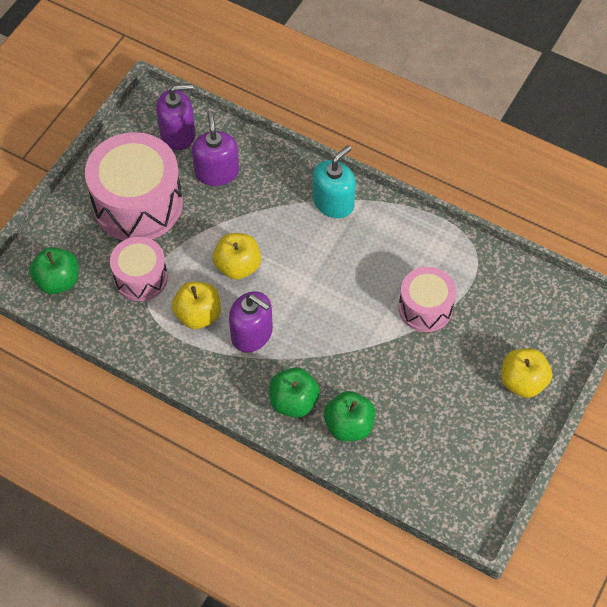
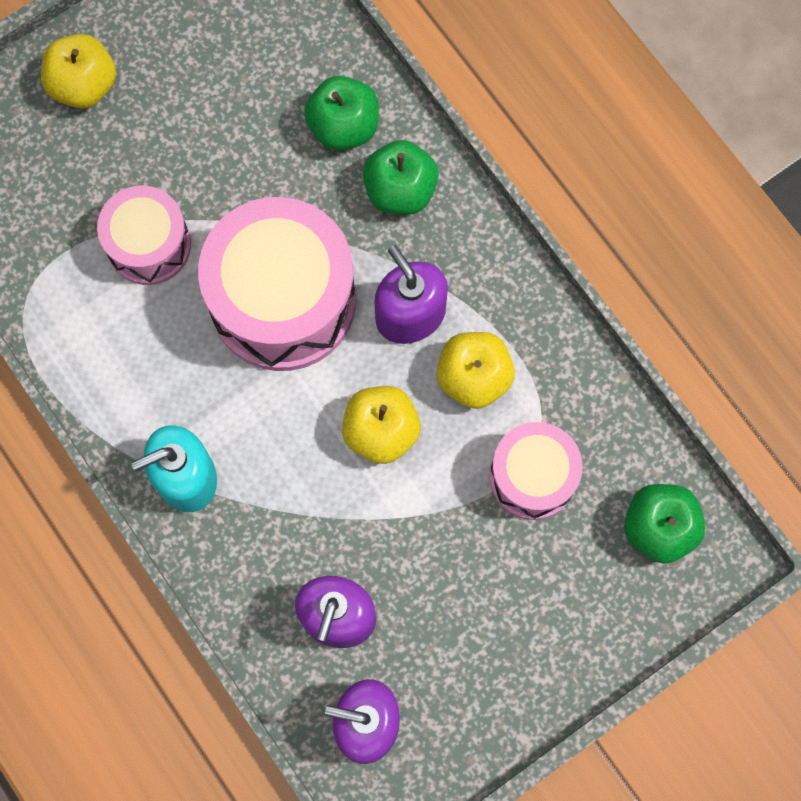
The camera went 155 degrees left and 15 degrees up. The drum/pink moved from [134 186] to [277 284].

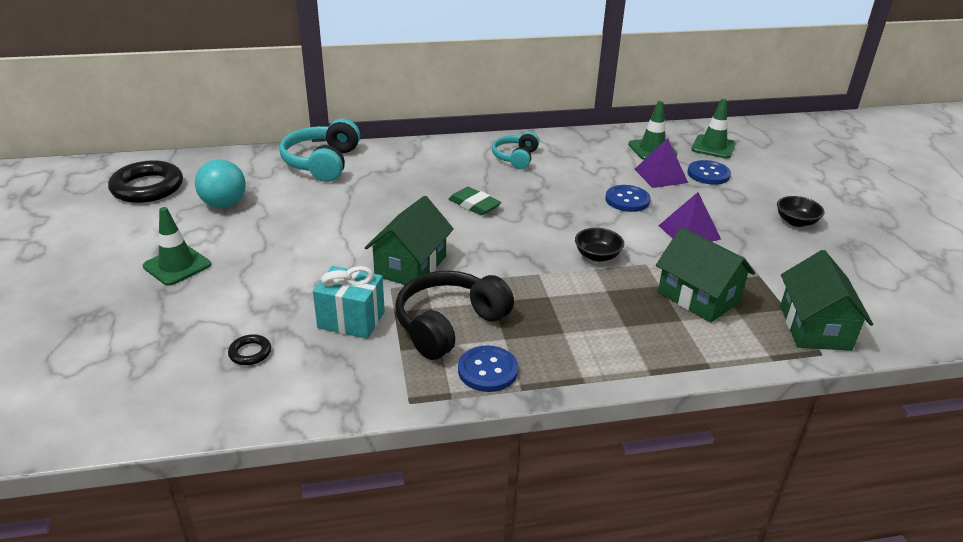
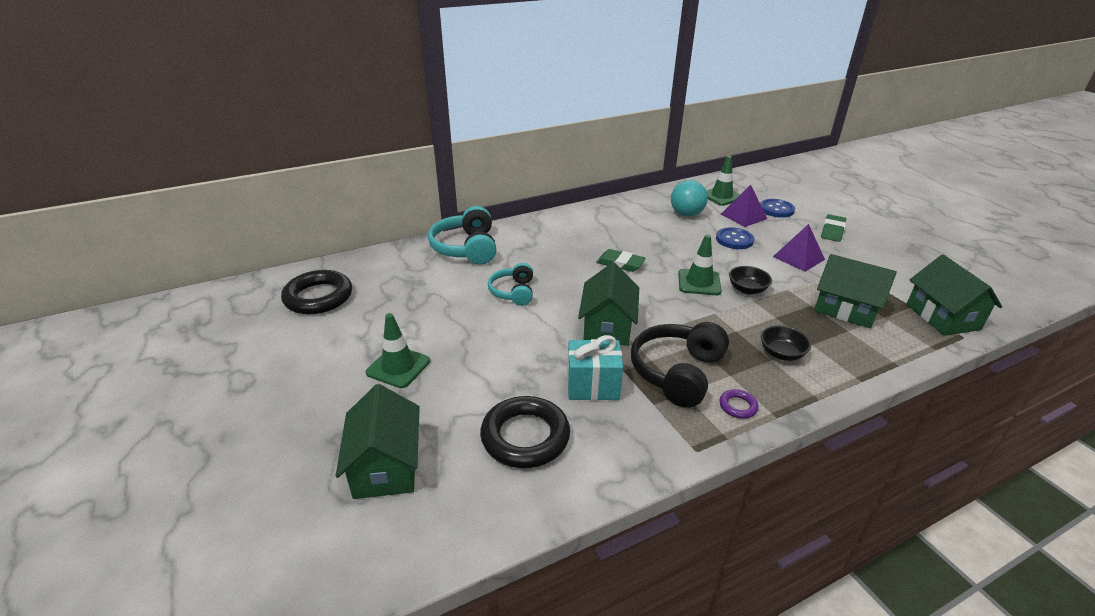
The camera went 15 degrees left and 0 degrees up. The house/green at [377 441] appeared. The ring/black at [249 349] changed to 2.22 times the size. The headphones/turquoise moved from [515 150] to [510 284]. The ball/turquoise moved from [220 183] to [689 198]. The traffic cone/green moved from [713 129] to [700 265]. The button/blue at [488 368] was replaced by the ring/purple at [739 404]. The bowl/black moved from [801 211] to [786 343]. The eraser/green at [833 228] appeared.

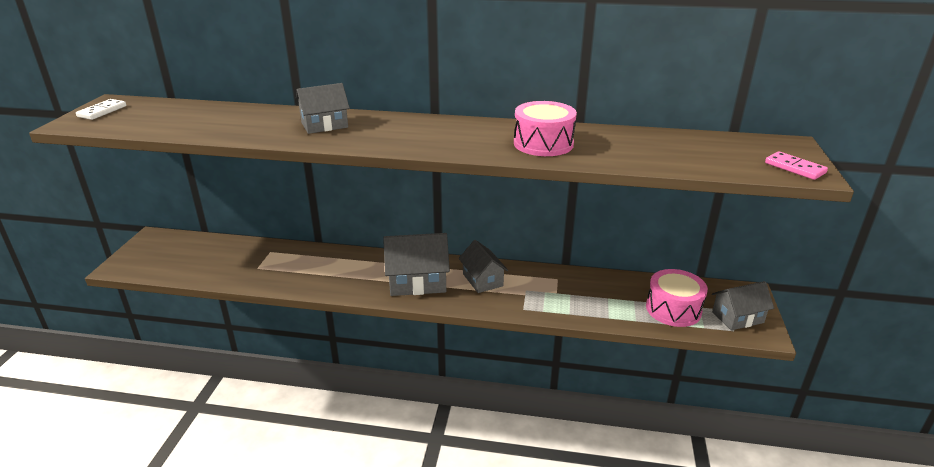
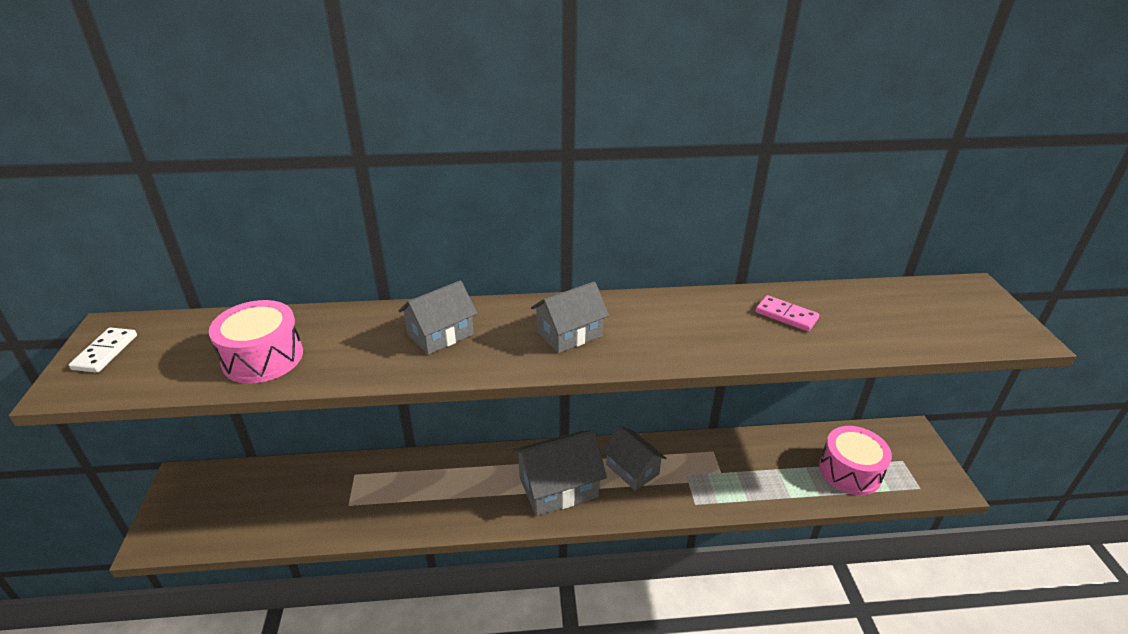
The camera went 15 degrees left and 5 degrees up. The drum/pink moved from [545 128] to [256 342]. The house/grey moved from [743 305] to [570 317]. The domino/pink moved from [796 165] to [787 313].

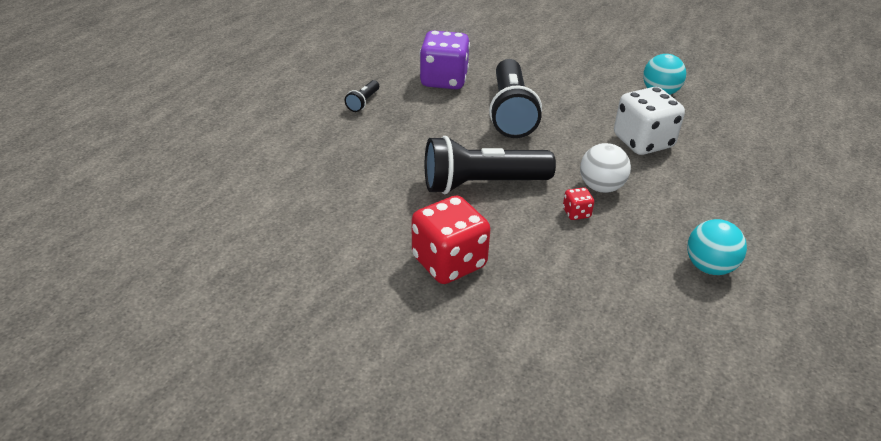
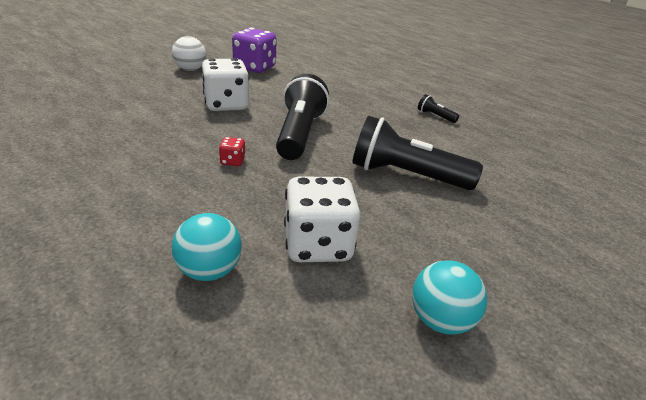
The camera went 105 degrees right and 5 degrees down. The ball/white moved from [605 168] to [189 53]. The ball/turquoise moved from [717 247] to [207 247]. The dice/red at [451 239] became the dice/white at [225 84]. The dice/purple moved from [445 59] to [254 50].

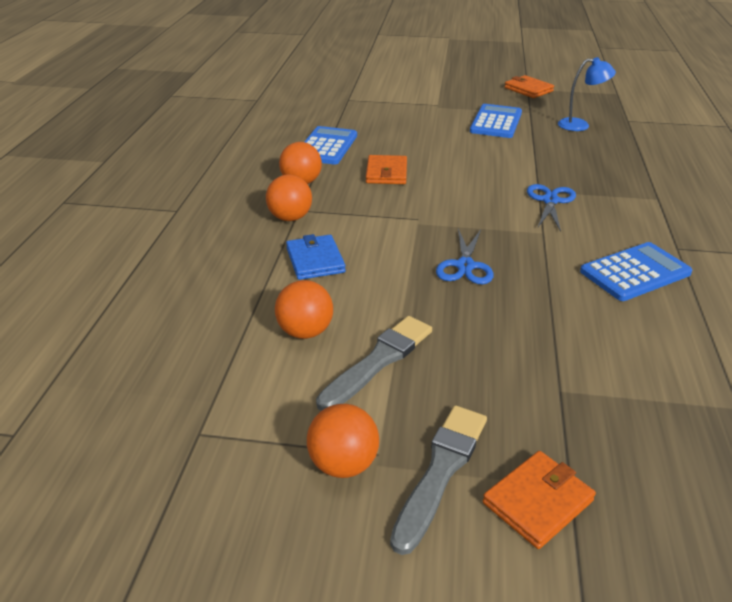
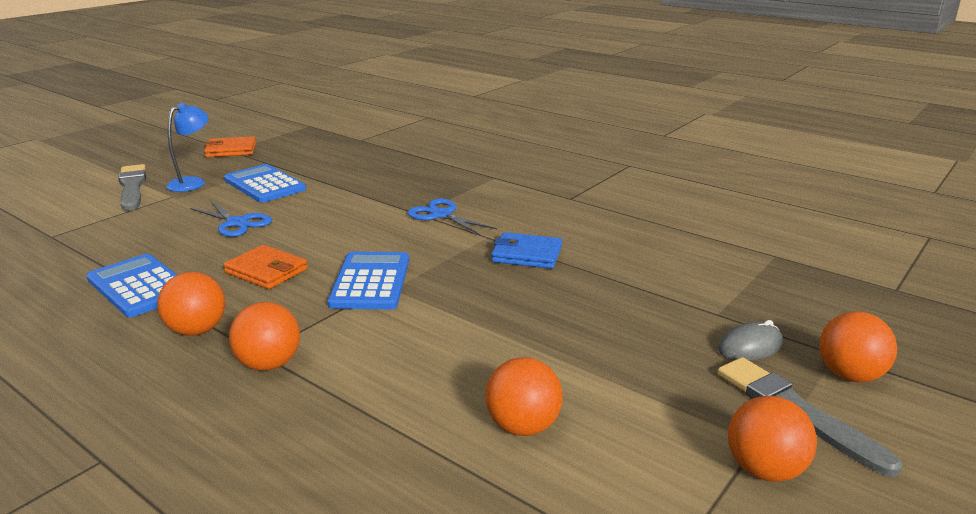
The camera went 60 degrees left and 10 degrees down. The brush/grey moved from [374 363] to [132 187]. The lamp/blue moved from [587 94] to [187 147]. The scissors/blue moved from [465 256] to [231 218]. The calculator/blue moved from [636 271] to [368 280]. The wallet/blue moved from [316 257] to [526 250]. The mouse/grey at [750 340] appeared. The wallet/orange at [539 500] was replaced by the ball/orange at [858 346].

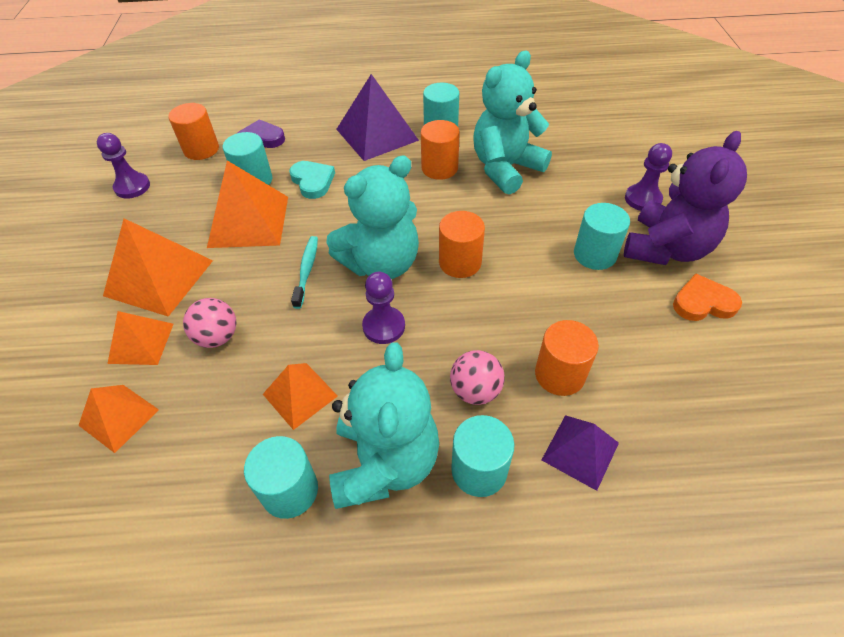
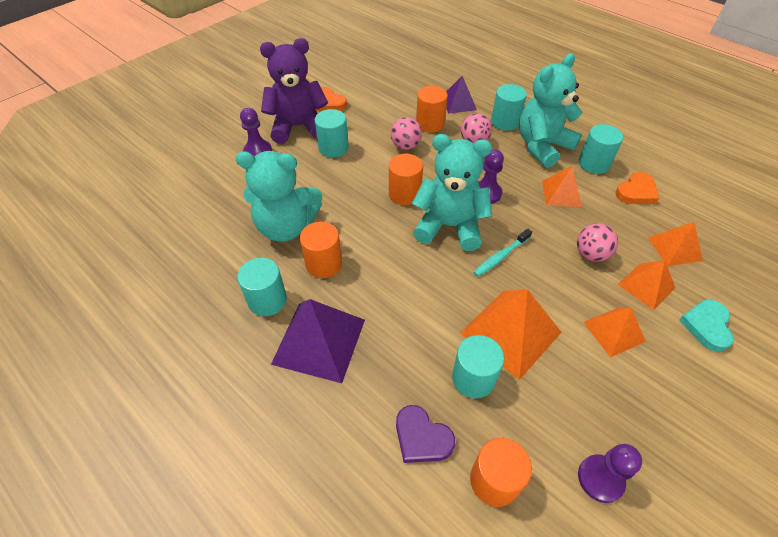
The camera went 135 degrees left and 0 degrees up. The ball/pink at [406 133] appeared. The pyramid/orange at [158 267] changed to 0.60 times the size. The heart/orange at [637 188] appeared. The heart/turquoise moved from [312 180] to [706 326].

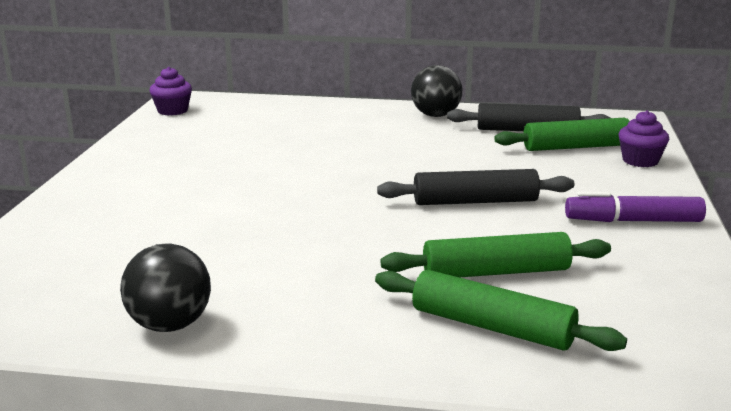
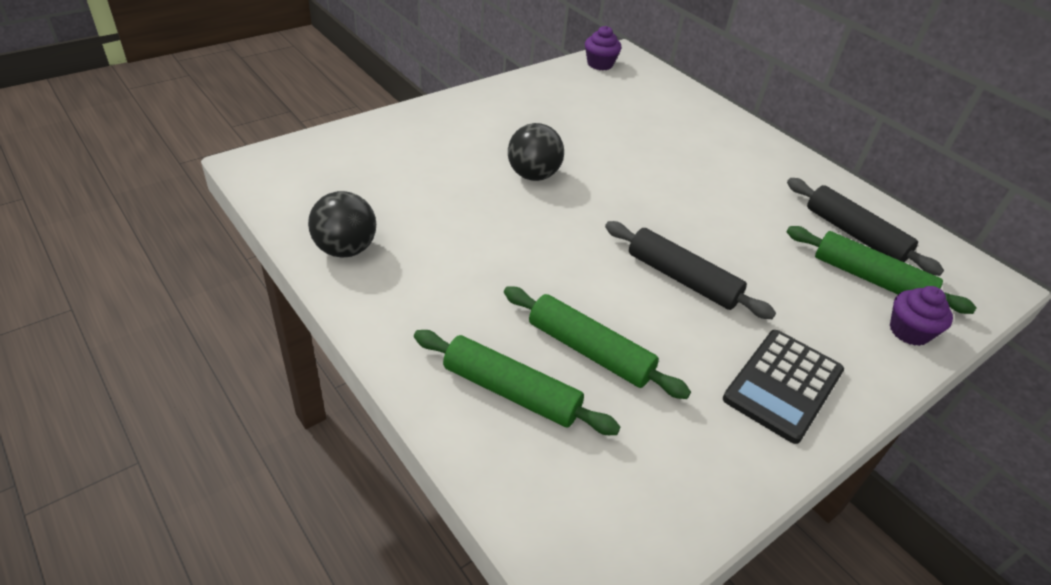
The camera went 40 degrees right and 20 degrees up. The rolling pin/green at [501 310] turned 45 degrees counterclockwise. The ball/black moved from [436 91] to [536 152]. The marker/purple at [635 207] was replaced by the calculator/black at [783 387].

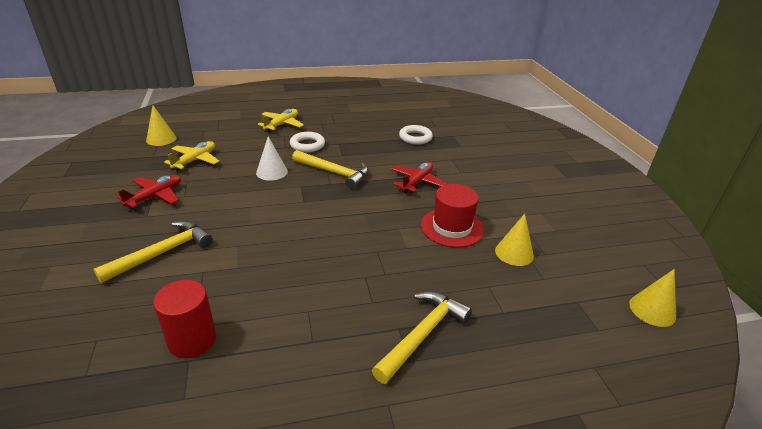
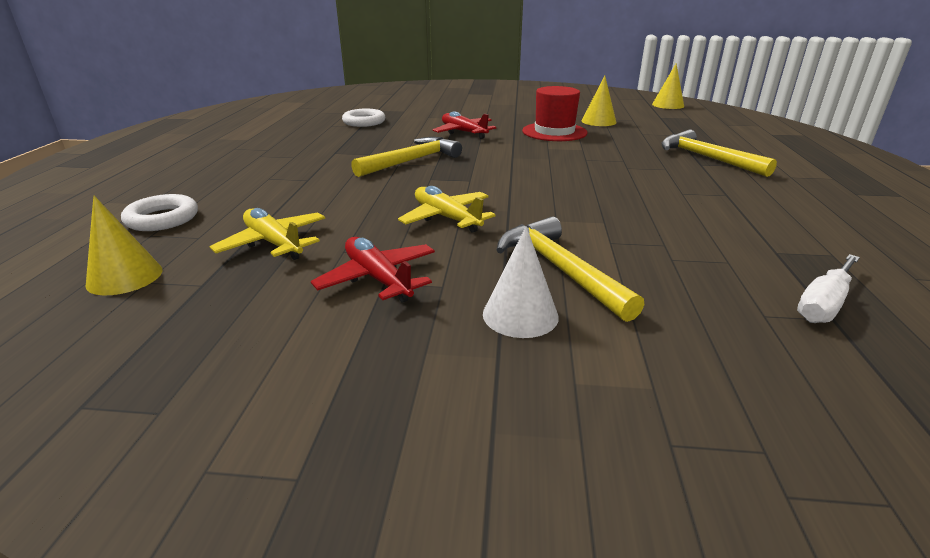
The camera went 70 degrees left and 5 degrees down. The ring/white moved from [307 142] to [159 212]. The plane/yellow moved from [281 120] to [447 209]. The cone/white moved from [272 158] to [521 282]. The screwdriver/white at [828 288] appeared. The cylinder/red at [184 319] disappeared.

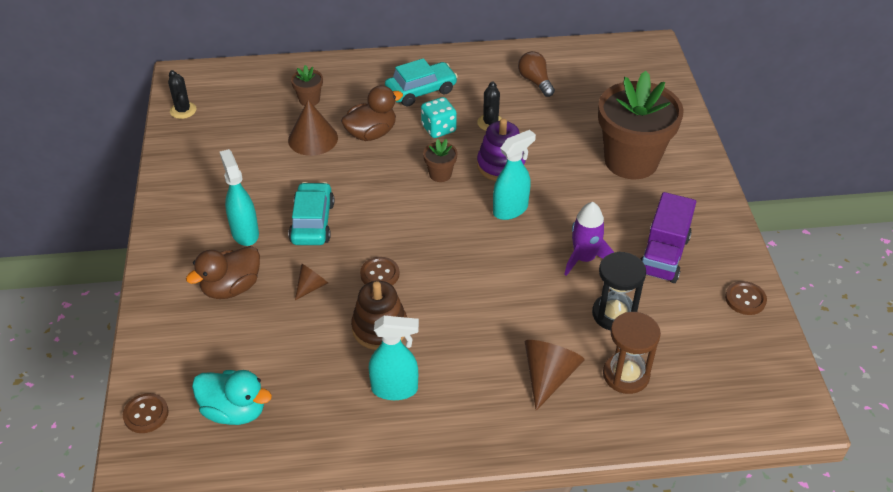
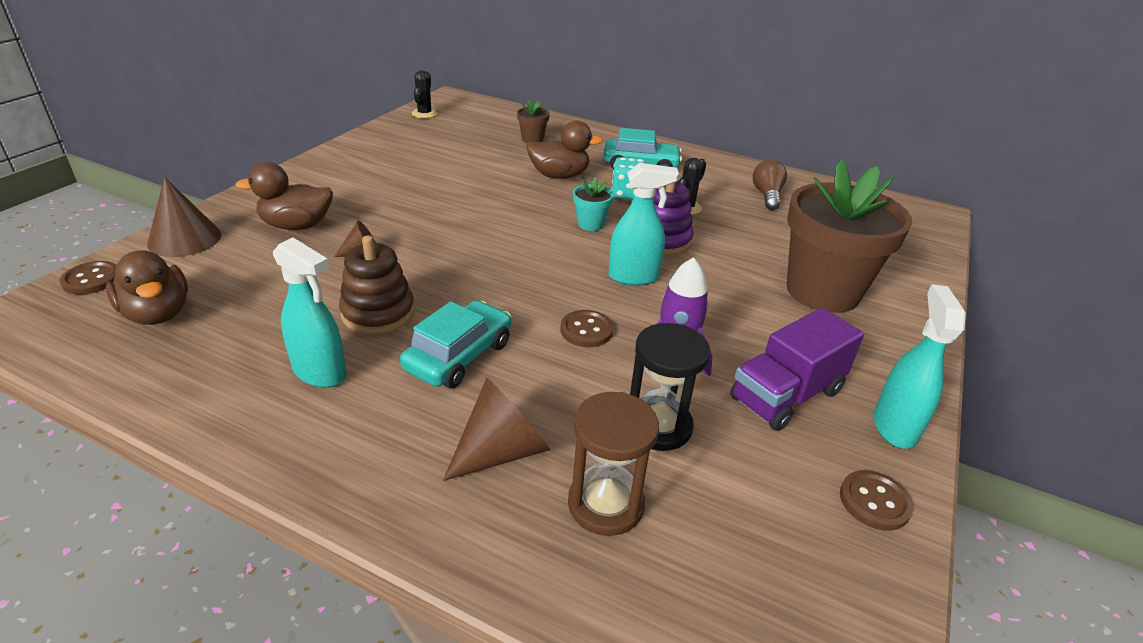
The camera went 30 degrees right and 10 degrees down. The duck/turquoise at [232 397] became the duck/brown at [147 287]. The cone/brown moved from [313 128] to [184 217]. The car/turquoise moved from [311 213] to [455 344]. The button/brown moved from [380 271] to [587 328]. The flower pot/brown at [440 160] became the flower pot/turquoise at [593 203]. The spray bottle/turquoise moved from [239 197] to [919 366].

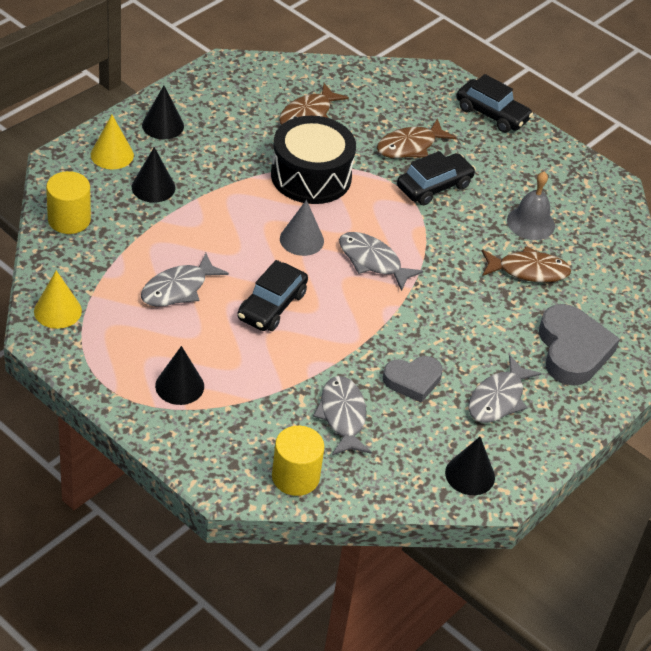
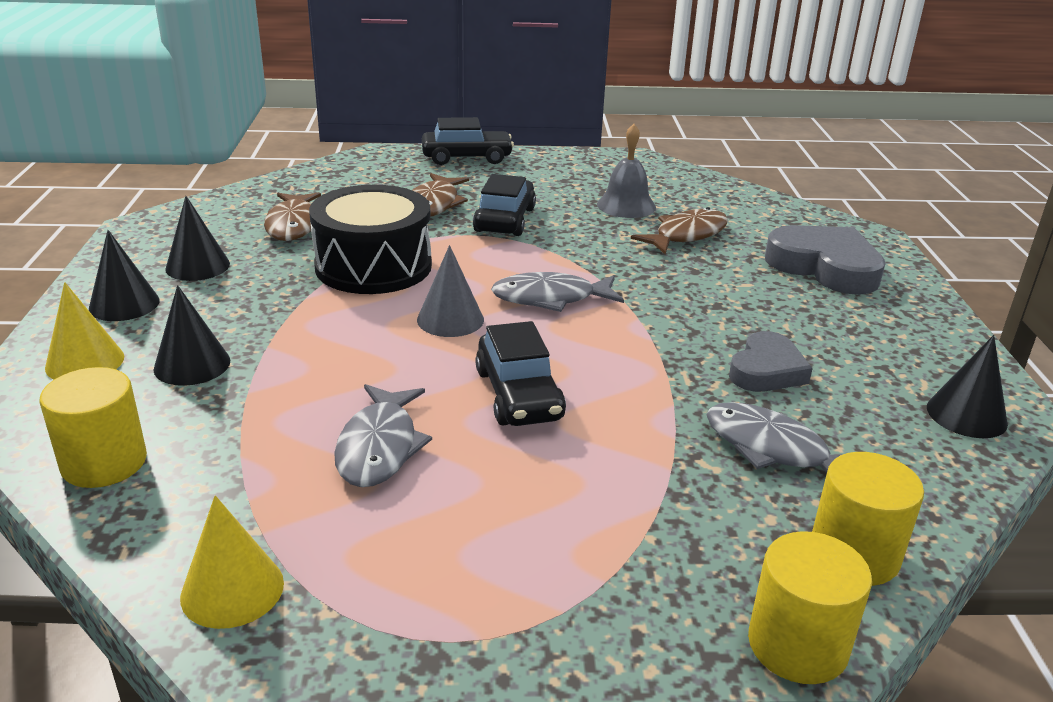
The camera went 40 degrees left and 15 degrees down. The cone/black moved from [179 375] to [197 238]. The cylinder/yellow at [810 607] appeared. The fish/grey at [505 389] disappeared.

